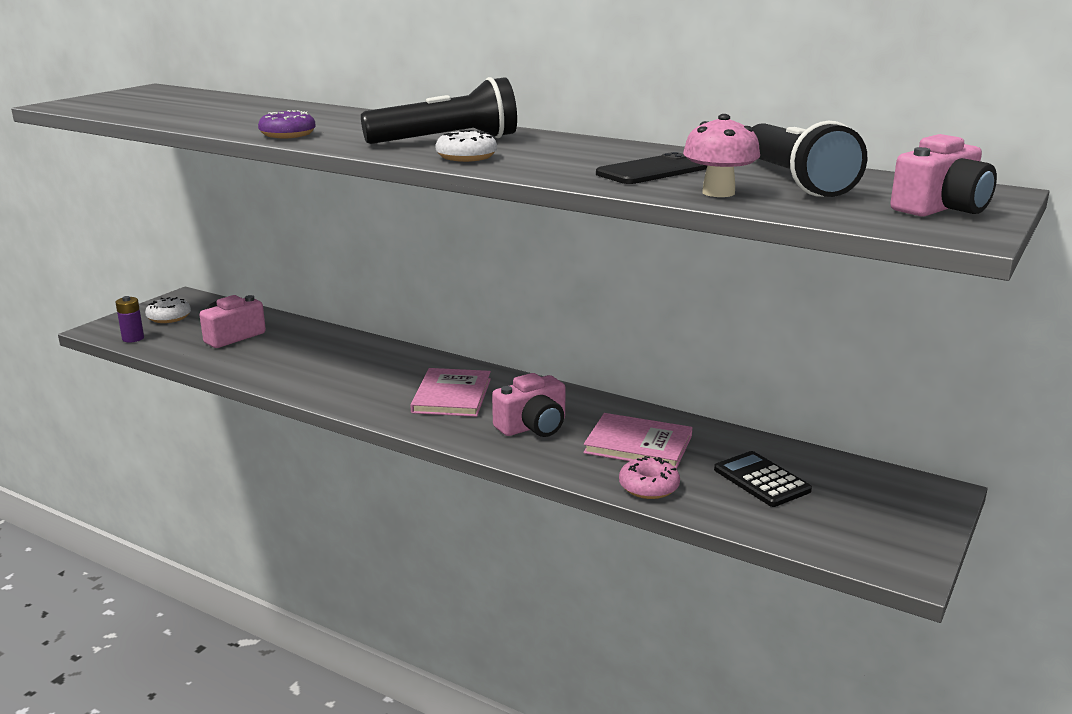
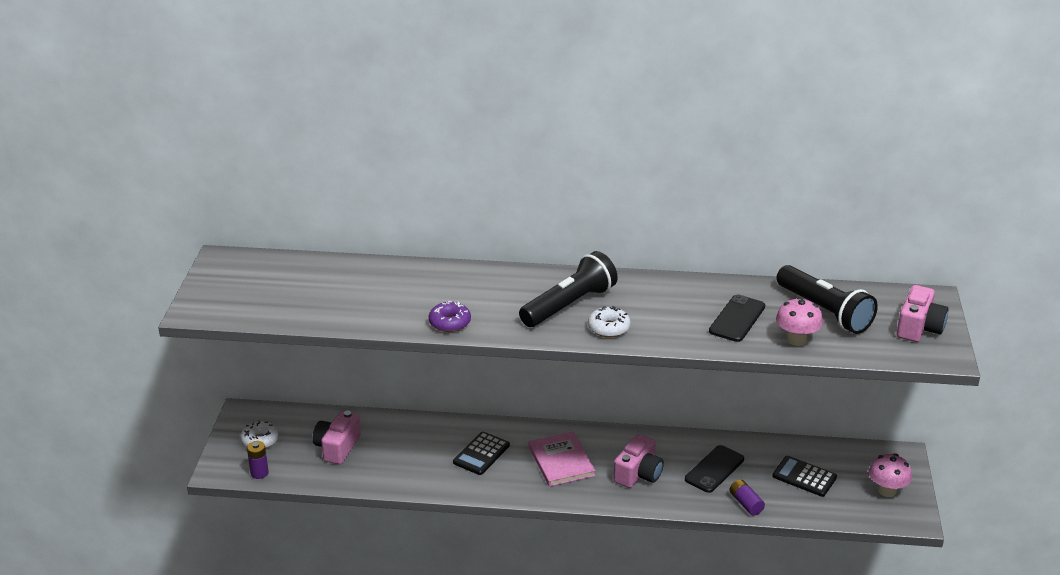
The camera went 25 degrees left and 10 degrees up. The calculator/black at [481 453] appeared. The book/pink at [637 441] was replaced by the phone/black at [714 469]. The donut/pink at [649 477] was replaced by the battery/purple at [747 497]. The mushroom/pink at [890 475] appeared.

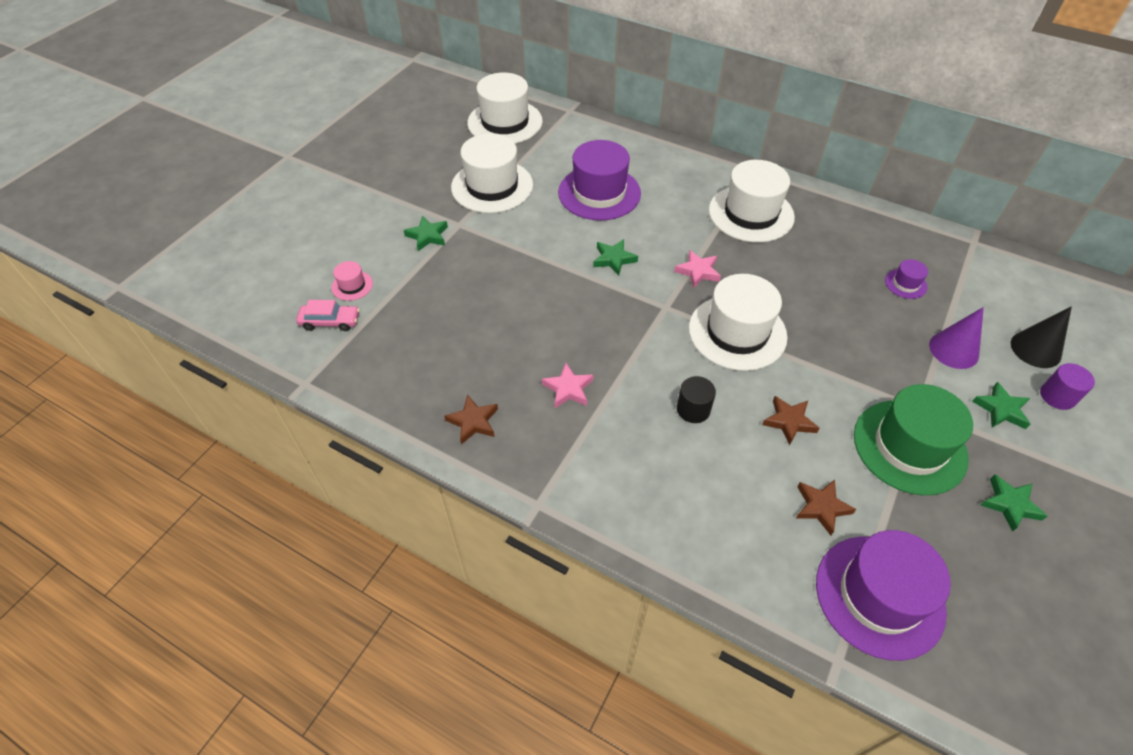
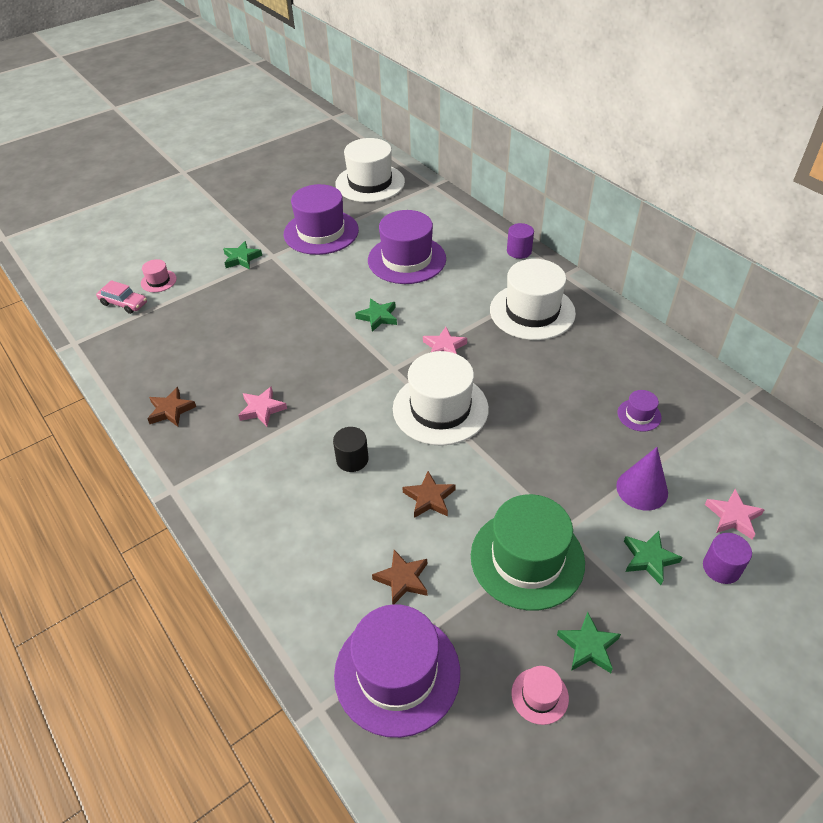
The camera went 25 degrees right and 5 degrees down. The hat/white at [492 173] became the hat/purple at [321 219]. The cylinder/purple at [520 241] appeared. The hat/pink at [540 695] appeared. The cone/black at [1041 337] was replaced by the star/pink at [735 514].

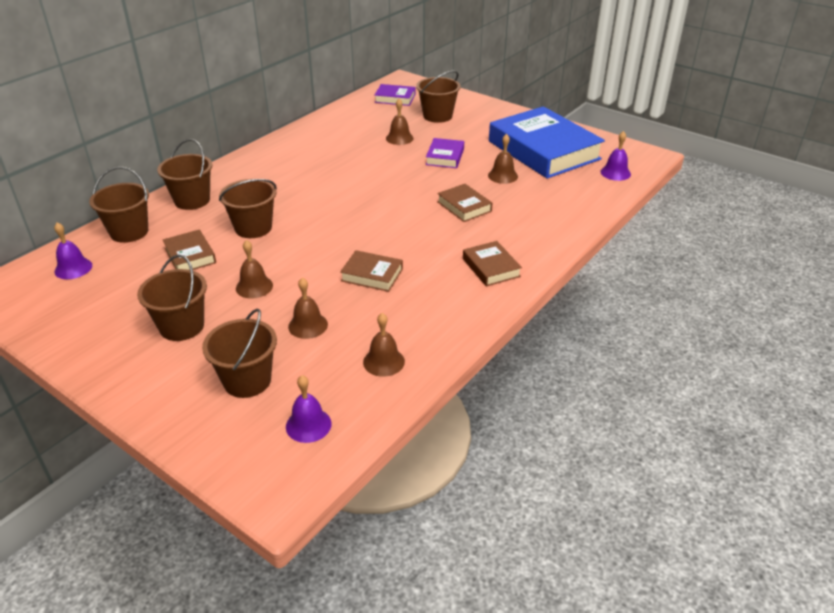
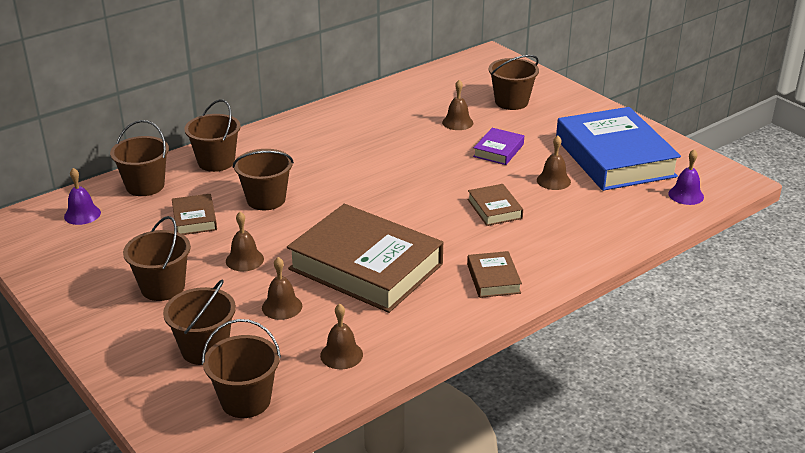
The camera went 15 degrees right and 5 degrees down. The bell/purple at [309 409] was replaced by the bucket/brown at [241 368]. The book/brown at [371 271] changed to 2.27 times the size. The book/purple at [394 95] disappeared.

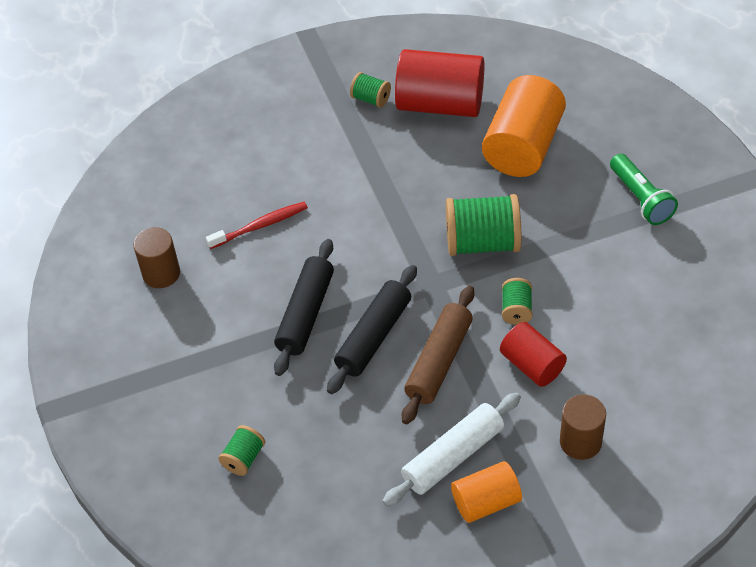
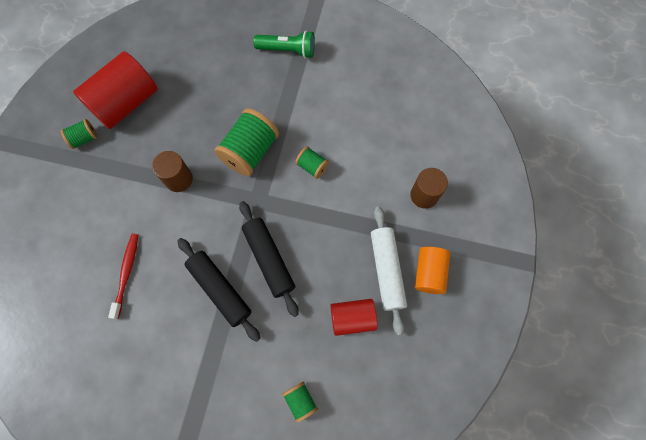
The camera went 60 degrees left and 20 degrees up. The cylinder/brown moved from [156 257] to [172 171]. The cylinder/red moved from [533 354] to [353 317]. The rolling pin/brown at [438 355] disappeared. The cylinder/orange at [524 126] disappeared.

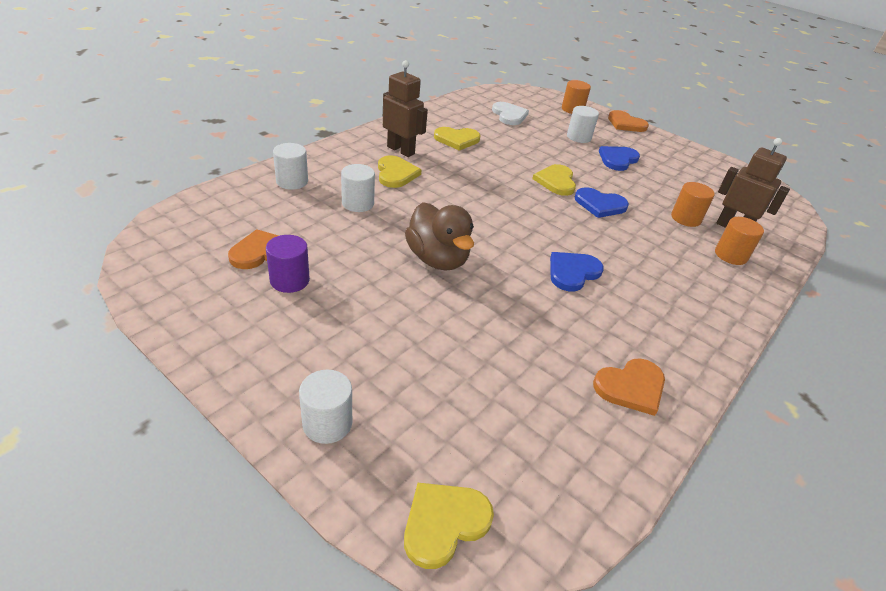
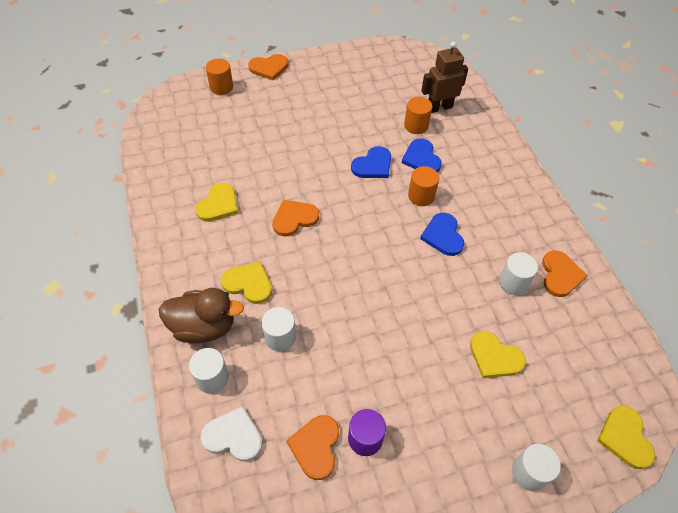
The camera went 55 degrees left and 15 degrees up. The duck/brown moved from [439 236] to [201 315]. The heart/white moved from [510 113] to [231 433]. The heart/orange at [295 218] appeared. The heart/blue moved from [619 158] to [422 155]. The cylinder/orange moved from [739 241] to [423 186]. The heart/yellow moved from [554 180] to [498 354]. The cylinder/white moved from [583 124] to [518 273]. The robot/brown at [405 108] disappeared.

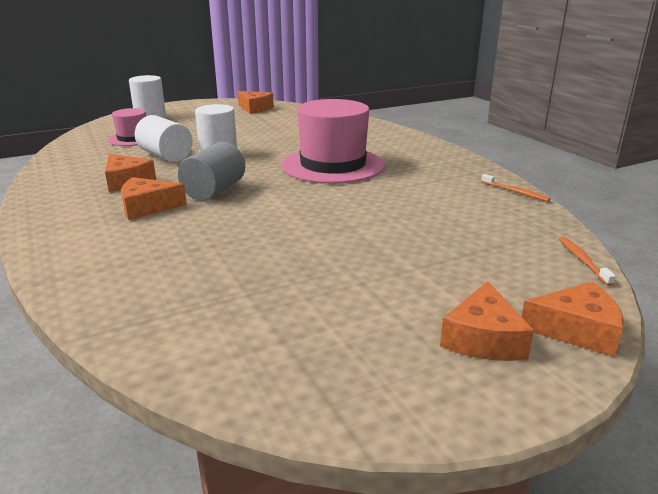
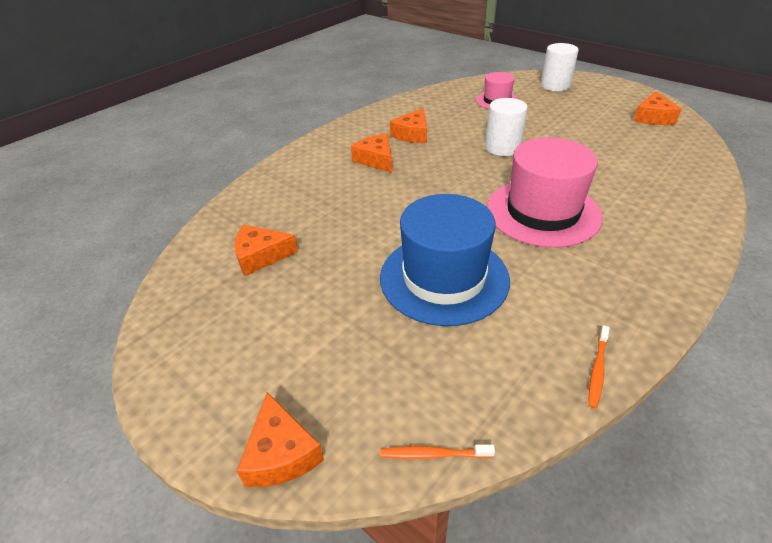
The camera went 70 degrees right and 15 degrees up. The cheese/orange moved from [487 321] to [266 250]. The hat/blue at [445 260] appeared. The toothbrush/orange at [587 261] turned 150 degrees counterclockwise. The cylinder/white at [164 138] disappeared. The cylinder/grey at [211 171] disappeared.

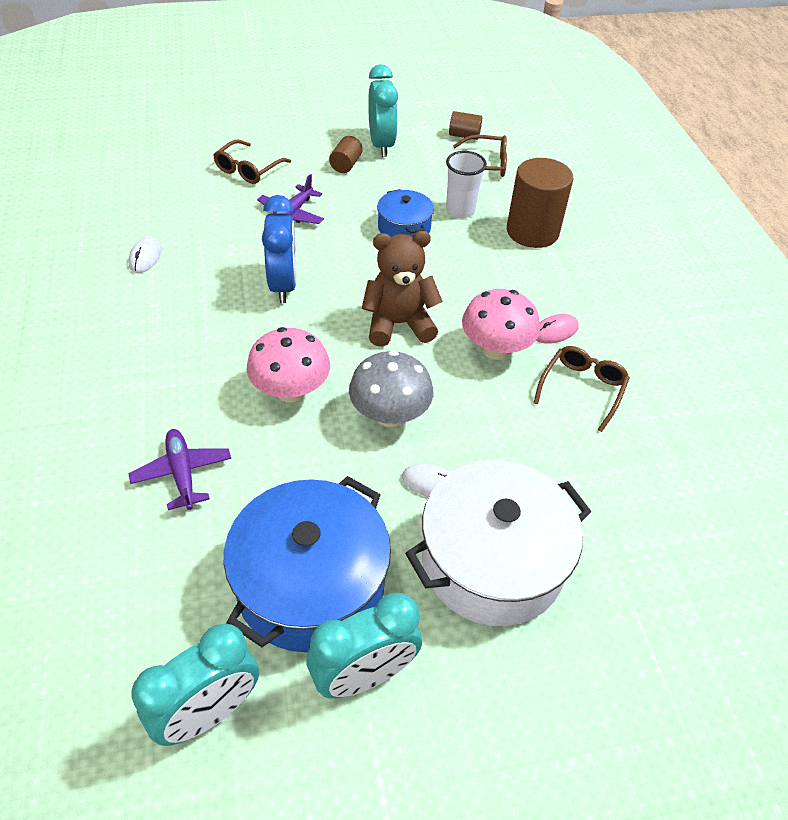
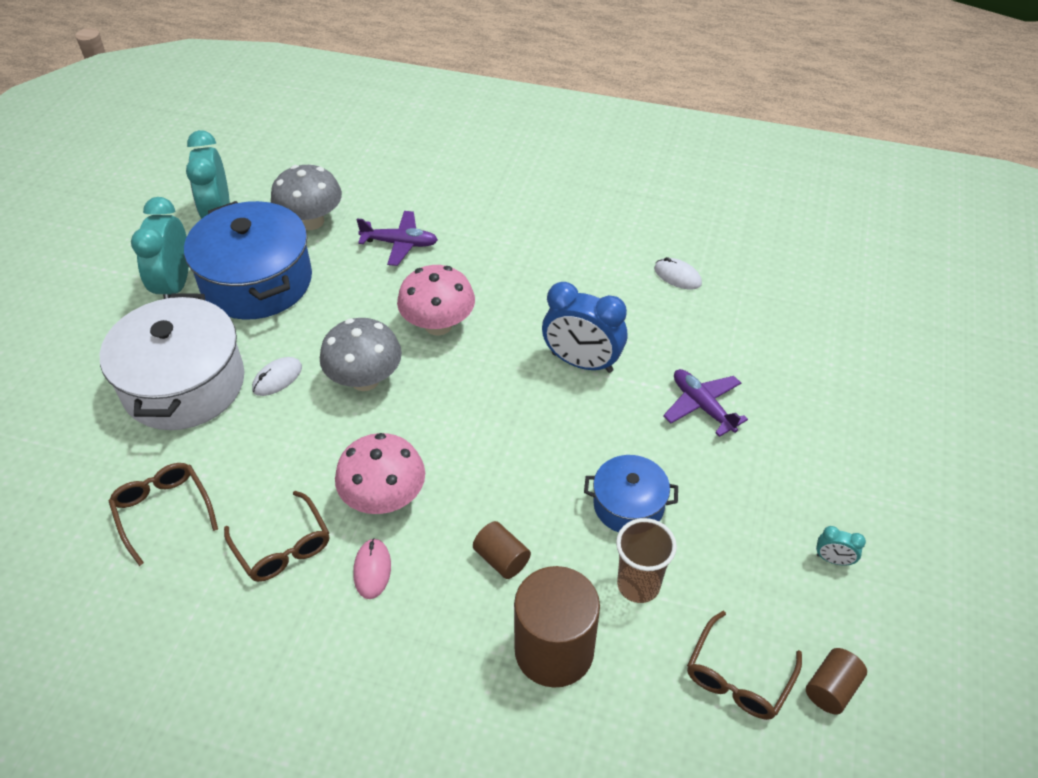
The camera went 120 degrees right and 0 degrees up. The glasses/brown moved from [252 162] to [163 514]. The mushroom/grey at [306 197] appeared. The cylinder/brown moved from [346 154] to [502 550]. The cup/white at [466 184] became the cup/brown at [646 560]. The clock/turquoise at [383 110] changed to 0.45 times the size. The teddy bear/brown at [402 289] disappeared.

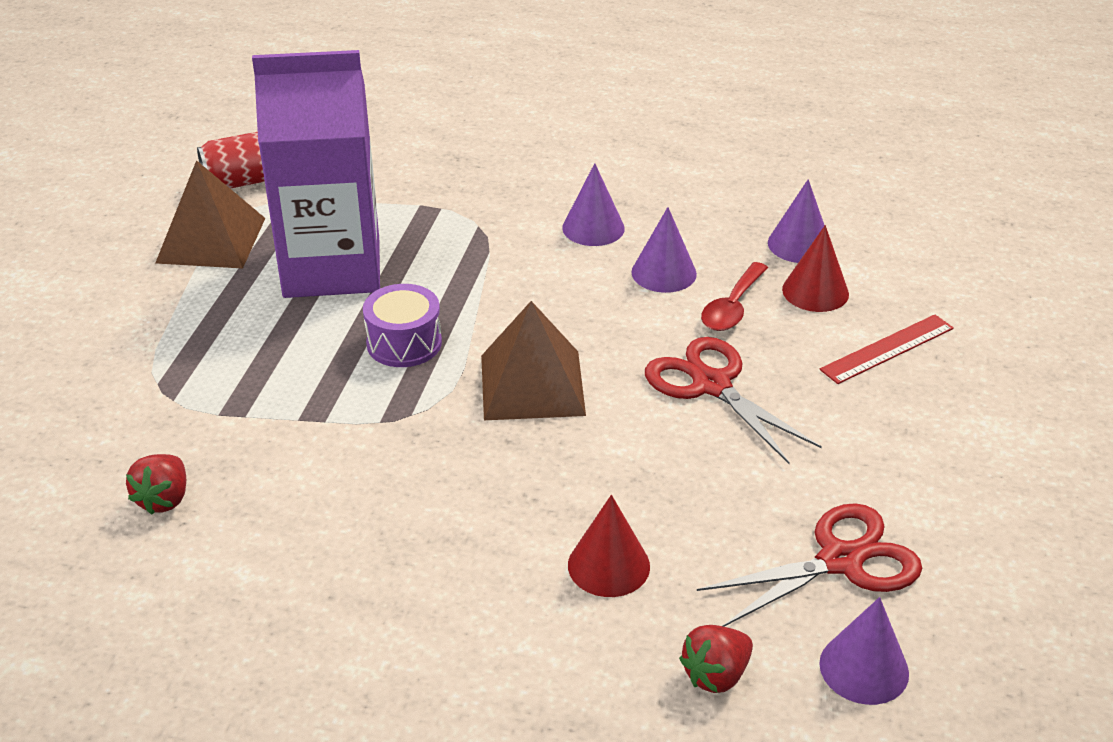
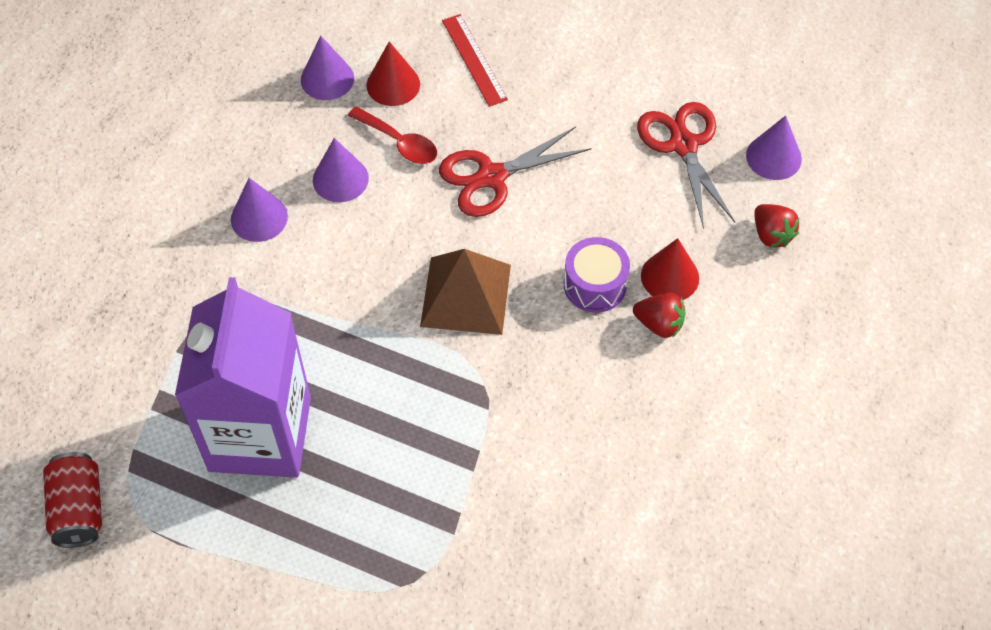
The camera went 80 degrees left and 20 degrees up. The drum/purple moved from [402 325] to [597 275]. The strawberry/red moved from [156 484] to [659 315]. The pyramid/brown at [210 214] disappeared.

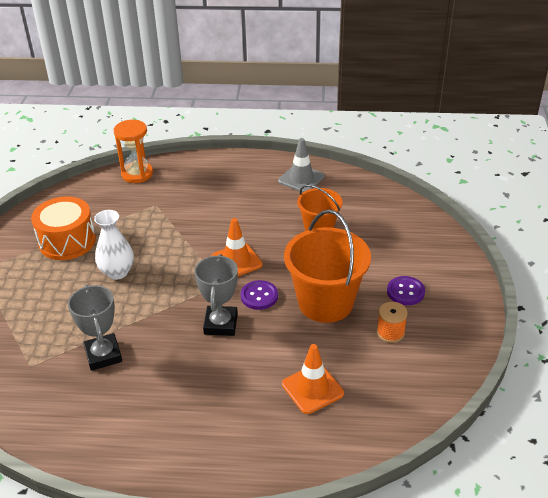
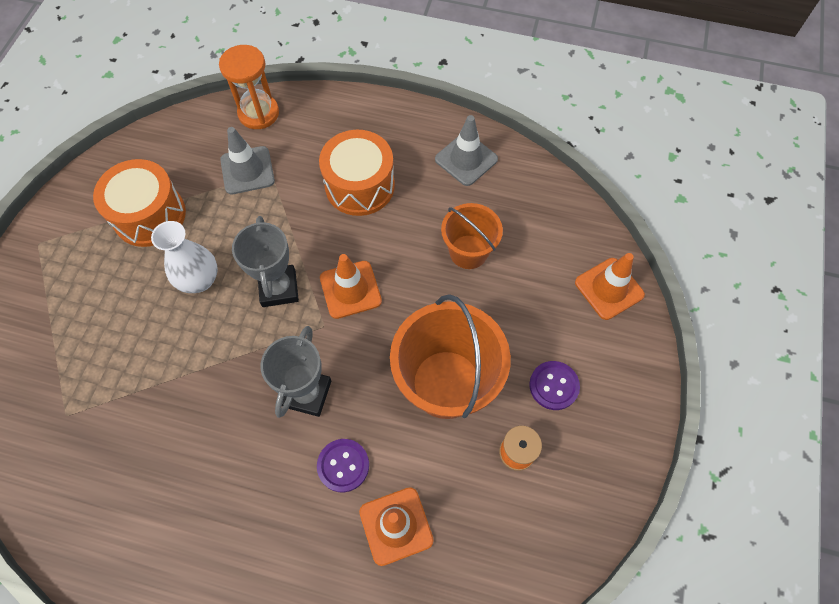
The camera went 10 degrees right and 25 degrees up. The traffic cone/grey at [247 160] appeared. The trophy/grey moved from [95 328] to [265 261]. The button/purple moved from [259 295] to [343 465]. The drum/orange at [357 173] appeared. The traffic cone/orange at [610 286] appeared.

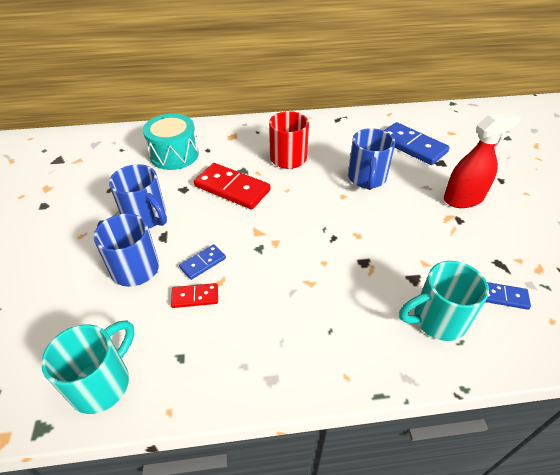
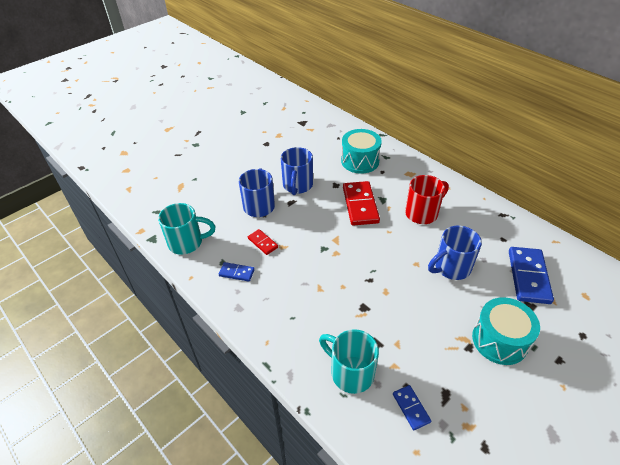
The camera went 55 degrees right and 0 degrees up. The domino/blue moved from [202 262] to [237 272]. The spray bottle/red at [482 160] was replaced by the drum/turquoise at [506 331].

